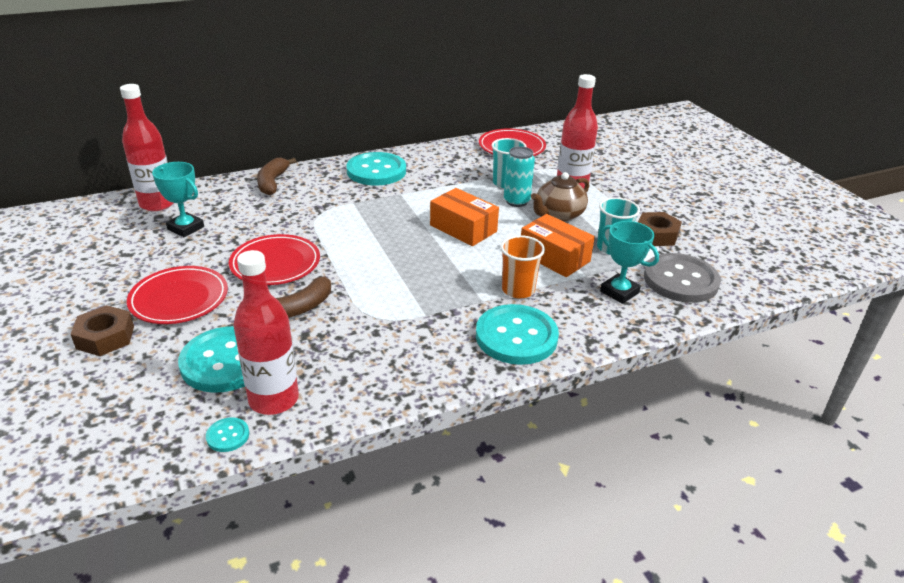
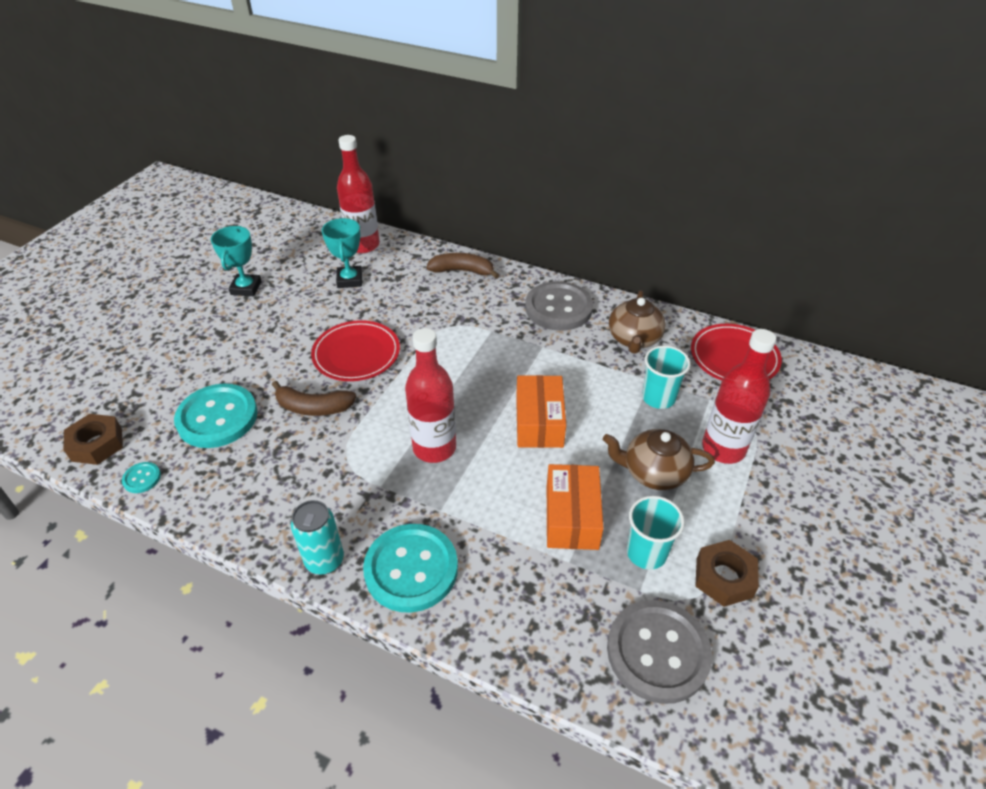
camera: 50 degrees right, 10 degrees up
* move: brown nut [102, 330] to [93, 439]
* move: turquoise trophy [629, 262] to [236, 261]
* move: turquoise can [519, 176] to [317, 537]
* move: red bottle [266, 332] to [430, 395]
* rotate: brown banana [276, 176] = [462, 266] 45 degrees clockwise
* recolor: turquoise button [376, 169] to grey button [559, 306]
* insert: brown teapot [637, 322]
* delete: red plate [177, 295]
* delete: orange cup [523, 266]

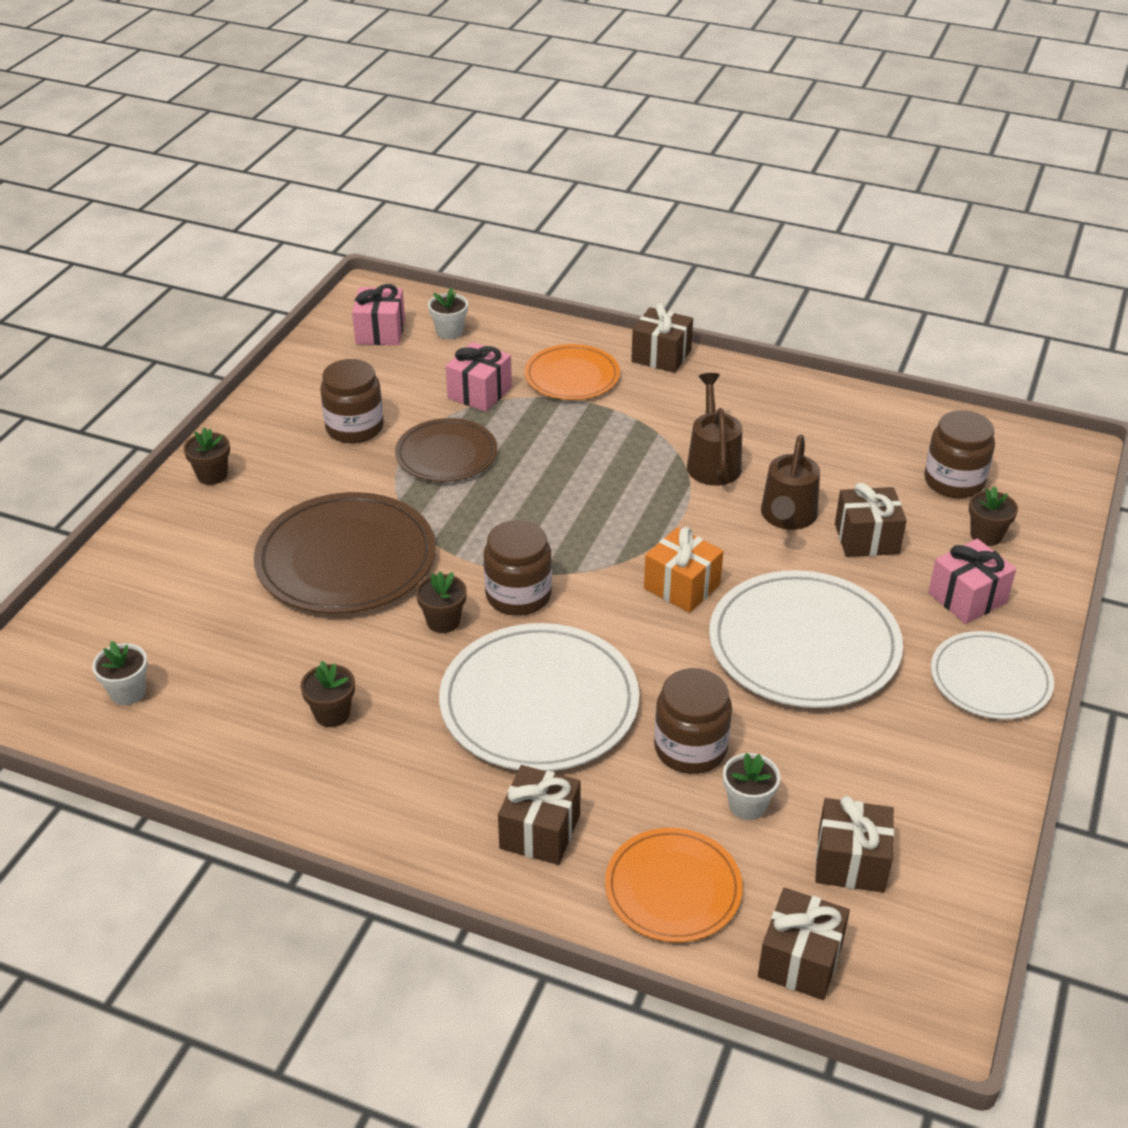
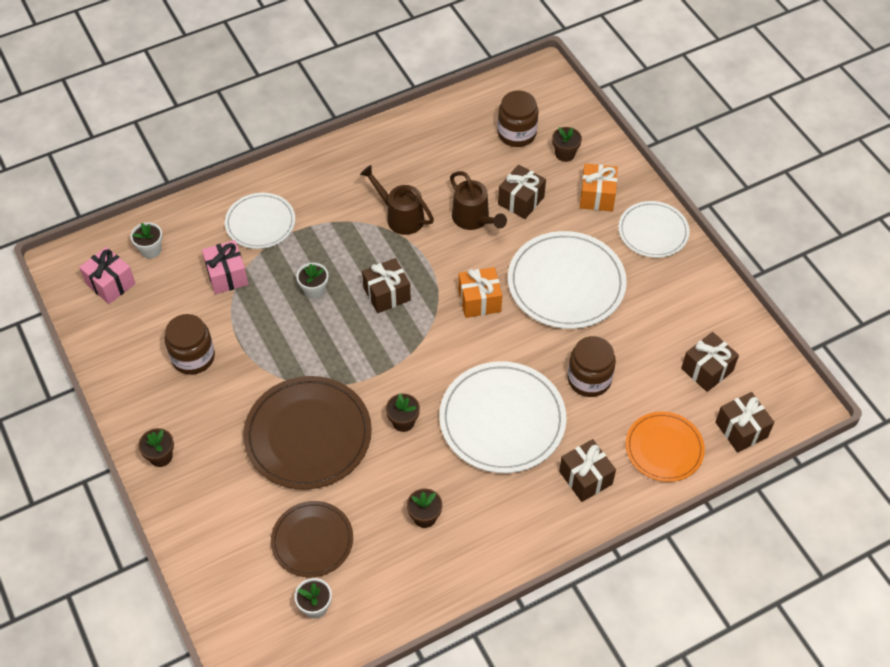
camera: 50 degrees left, 15 degrees up
* recolor: orange plate [572, 372] to white plate [260, 221]
* move: brown plate [446, 450] to [312, 539]
* move: white flower pot [751, 786] to [312, 281]
* move: brown gift [662, 338] to [386, 285]
* recolor: pink gift [972, 581] to orange gift [599, 188]
* delete: brown jar [518, 568]

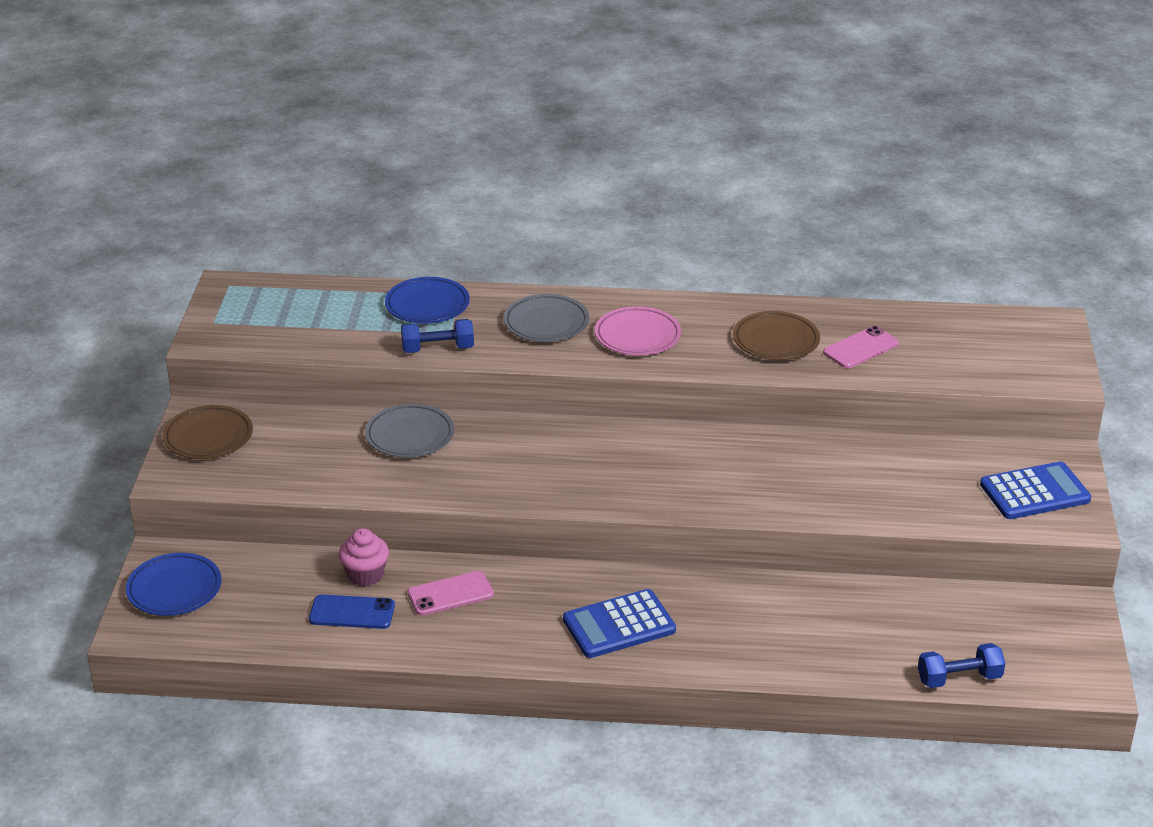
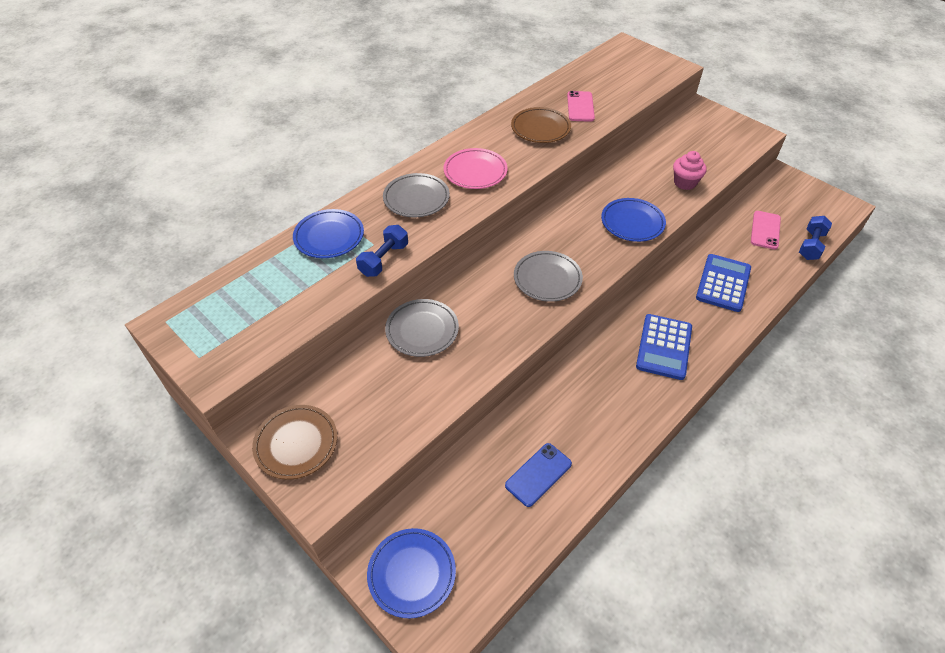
camera: 50 degrees left, 15 degrees up
* insert: grey plate [548, 276]
* insert: blue plate [633, 220]
* move: pink cupcake [364, 557] to [690, 170]
* move: blue calculator [1035, 490] to [723, 283]
* move: pink phone [451, 593] to [766, 230]

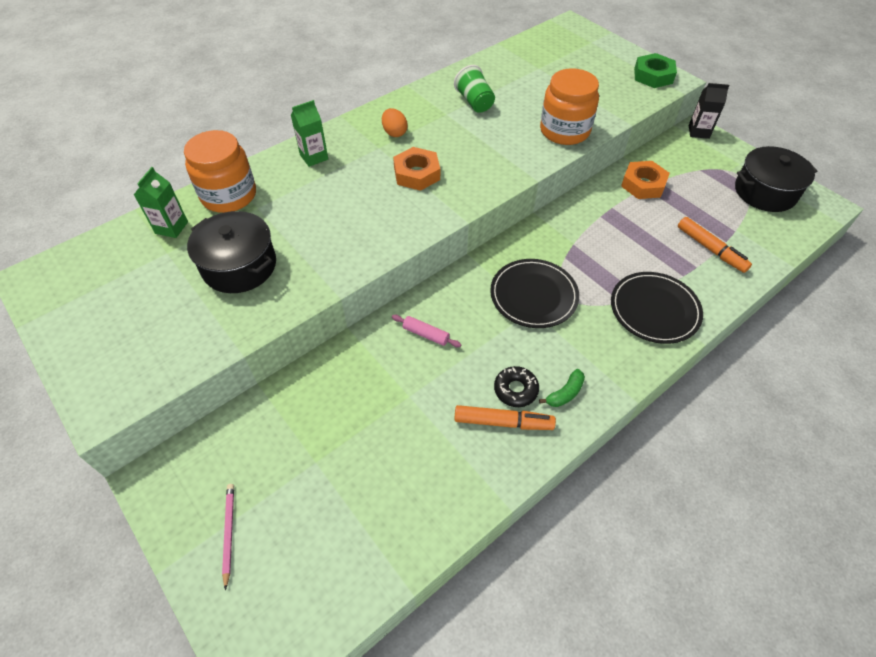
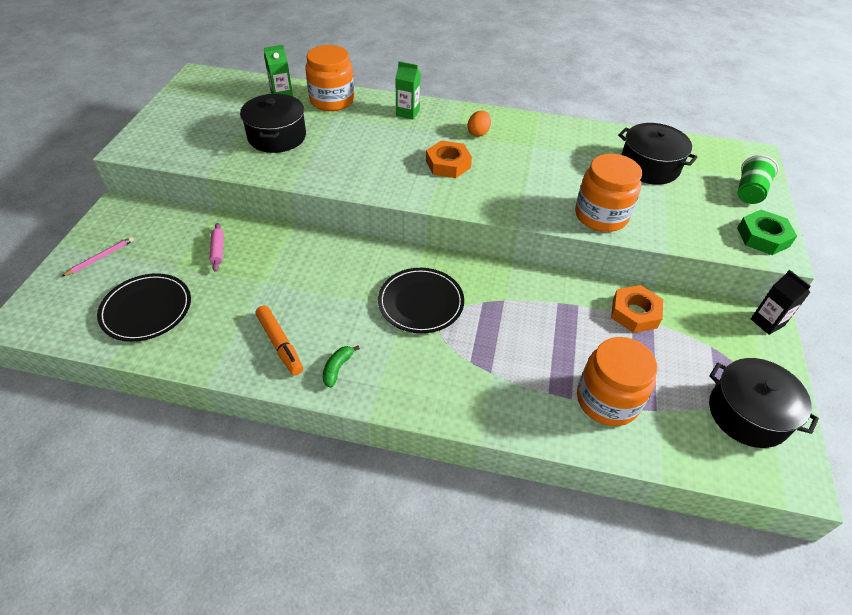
camera: 50 degrees right, 5 degrees down
* move: black plate [657, 308] to [144, 307]
* move: pink rolling pin [426, 331] to [216, 247]
* rotate: green banana [562, 388] = [341, 367] 105 degrees clockwise
* replace: orange marker [715, 245] to orange jar [617, 381]
* insert: black pot [658, 154]
* move: green cup [474, 89] to [758, 179]
* delete: black donut [516, 386]

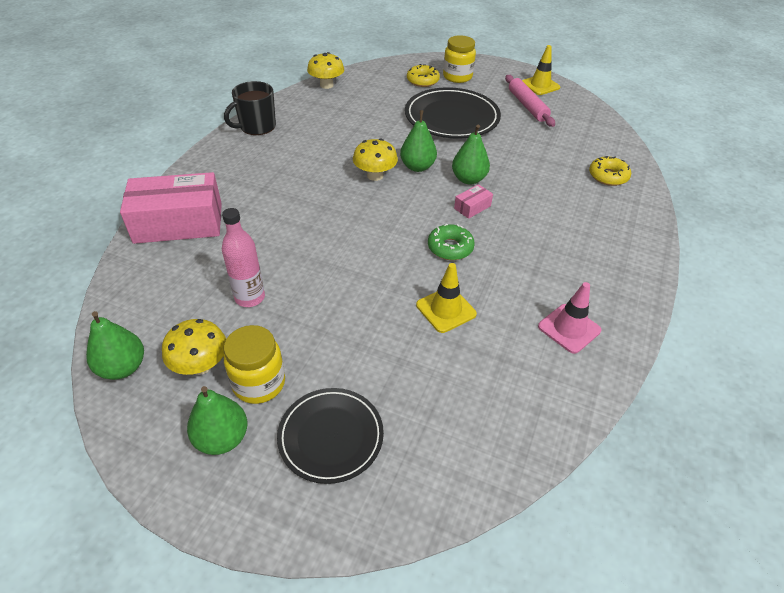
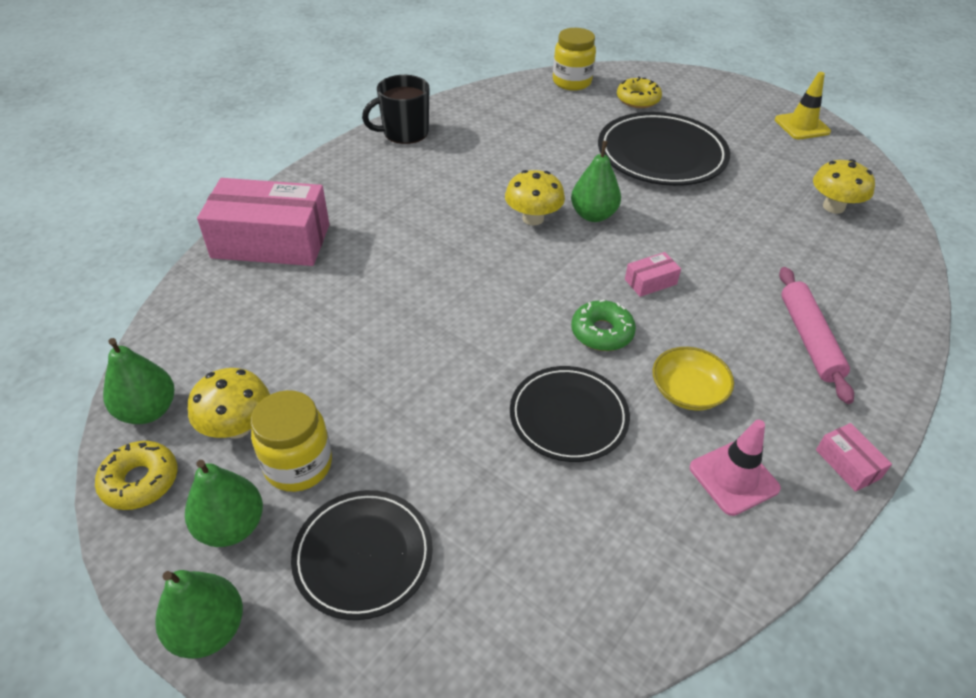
camera: 15 degrees right, 0 degrees up
* move: yellow donut [610, 171] to [136, 475]
* move: green pear [471, 155] to [199, 614]
* replace: yellow traffic cone [446, 298] to black plate [570, 414]
* move: yellow jar [459, 59] to [574, 59]
* insert: yellow bowl [693, 379]
* move: pink rolling pin [530, 101] to [816, 335]
* move: yellow mushroom [325, 70] to [844, 186]
* insert: pink box [854, 457]
* delete: pink bottle [243, 257]

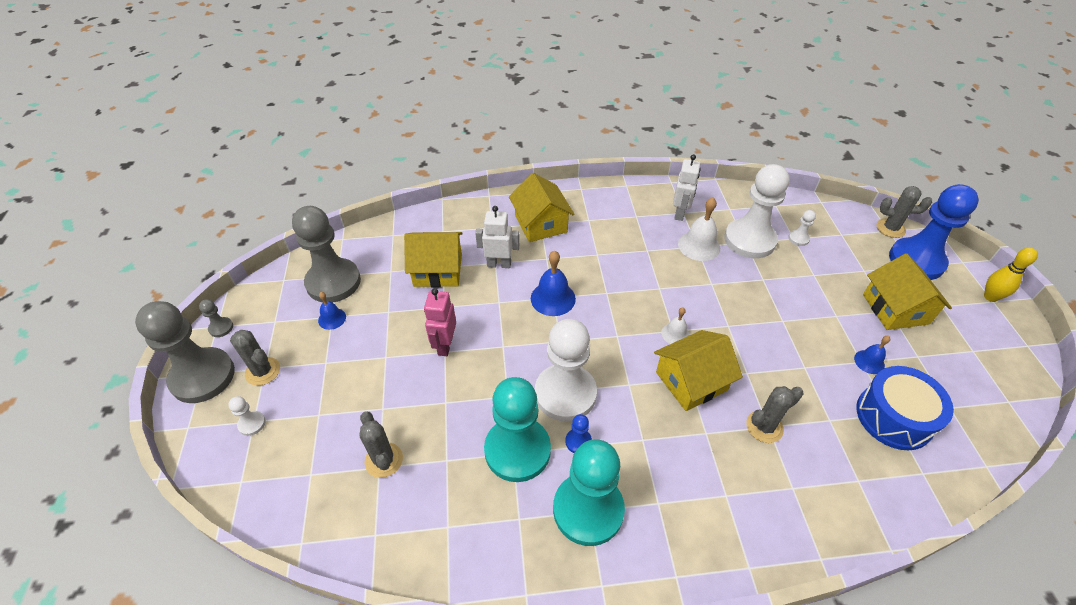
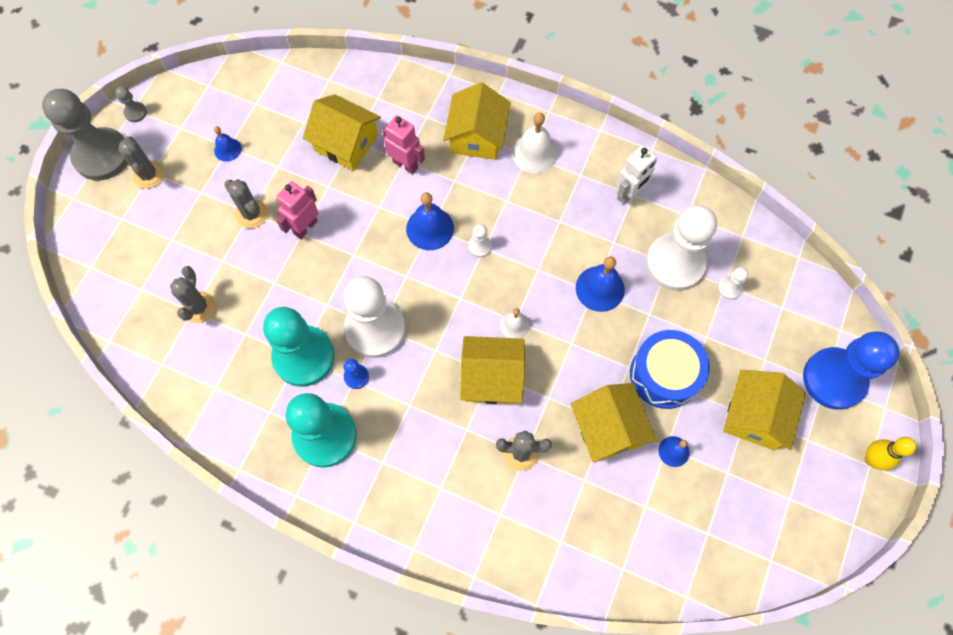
camera: 30 degrees right, 20 degrees up
* move: grey cactus [904, 212] to [246, 204]
* recolor: white robot [497, 237] to pink robot [403, 144]
* move: white pawn [246, 416] to [480, 240]
* move: white bell [699, 229] to [535, 142]
* insert: yellow house [614, 422]
* insert: blue bell [600, 284]
* move: blue drum [905, 408] to [670, 369]
* delete: grey pawn [326, 254]

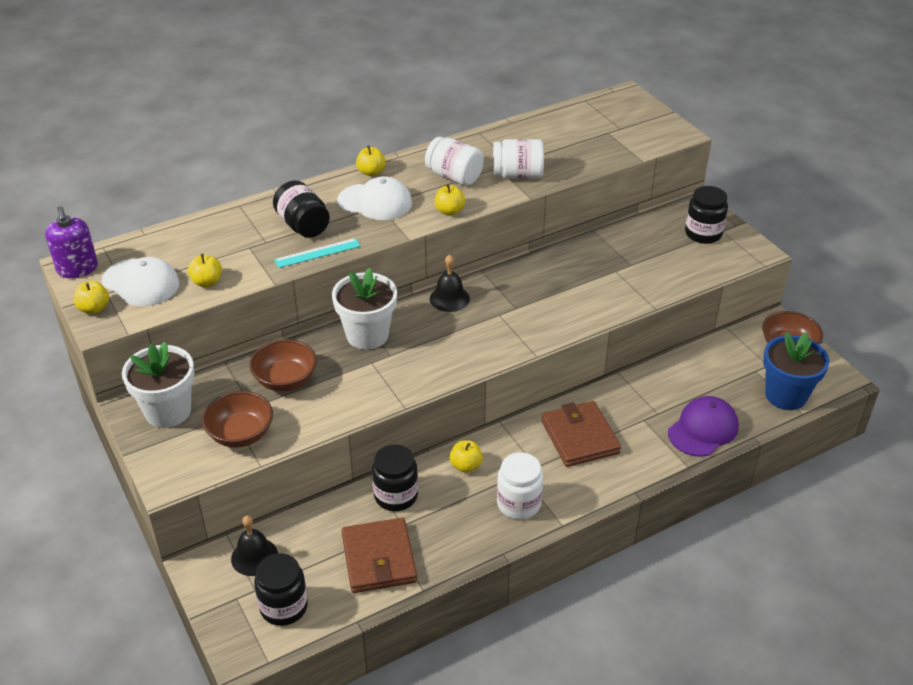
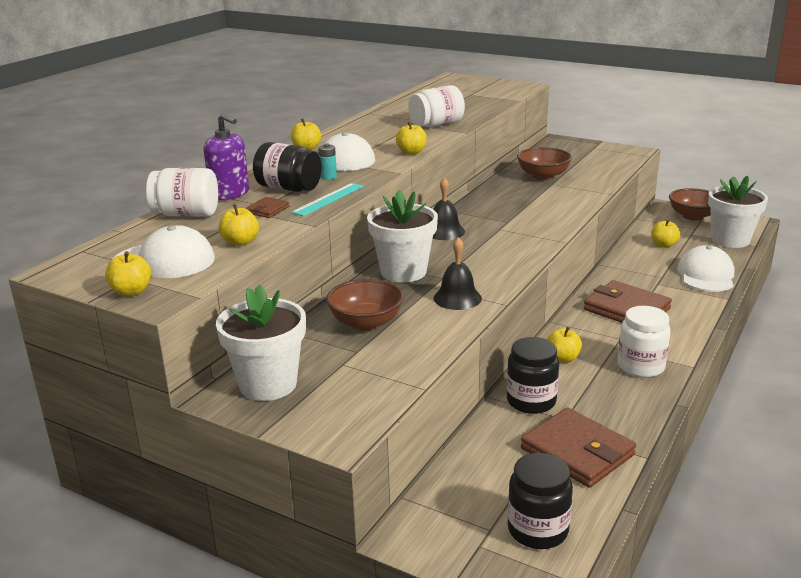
camera: 30 degrees left, 15 degrees down
* move: white jar [454, 161] to [182, 192]
* move: purple soap dispenser [71, 242] to [226, 156]
* insert: brown wallet [267, 207]
* insert: turquoise battery [327, 161]
* move: black bell [254, 546] to [458, 273]
* move: brown bowl [237, 419] to [544, 163]
* insert: yellow apple [665, 233]
* recolor: purple cap [703, 426] to white cap [705, 268]
* recolor: blue flower pot [796, 371] to white flower pot [738, 211]
* delete: black jar [706, 215]

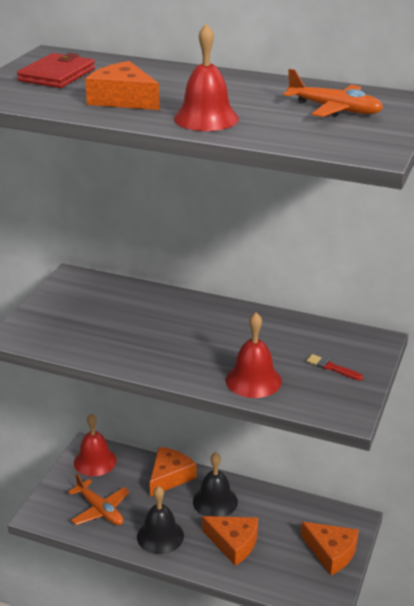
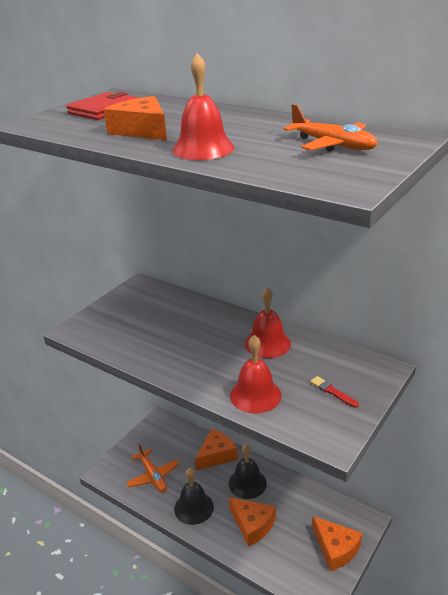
camera: 15 degrees right, 0 degrees up
* move: red bell [95, 444] to [268, 322]

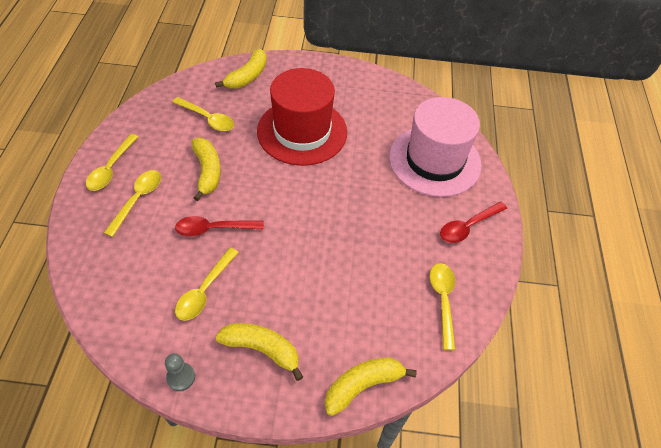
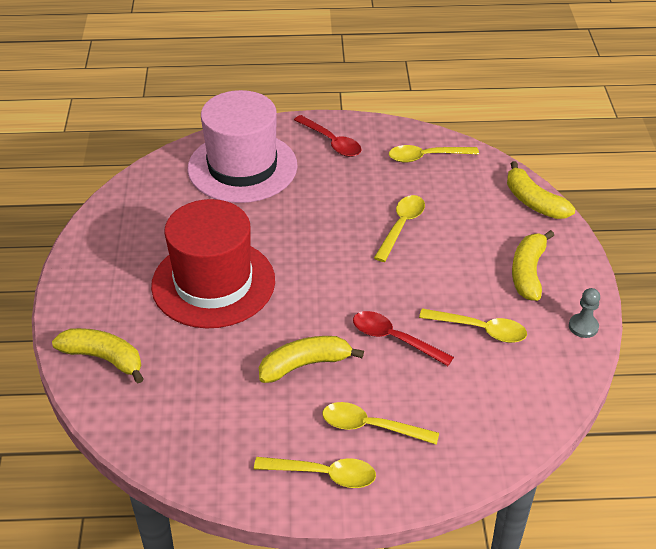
camera: 95 degrees left, 10 degrees down
* rotate: red spoon [219, 226] = [403, 338] 135 degrees clockwise
* move: yellow spoon [203, 114] to [399, 228]

